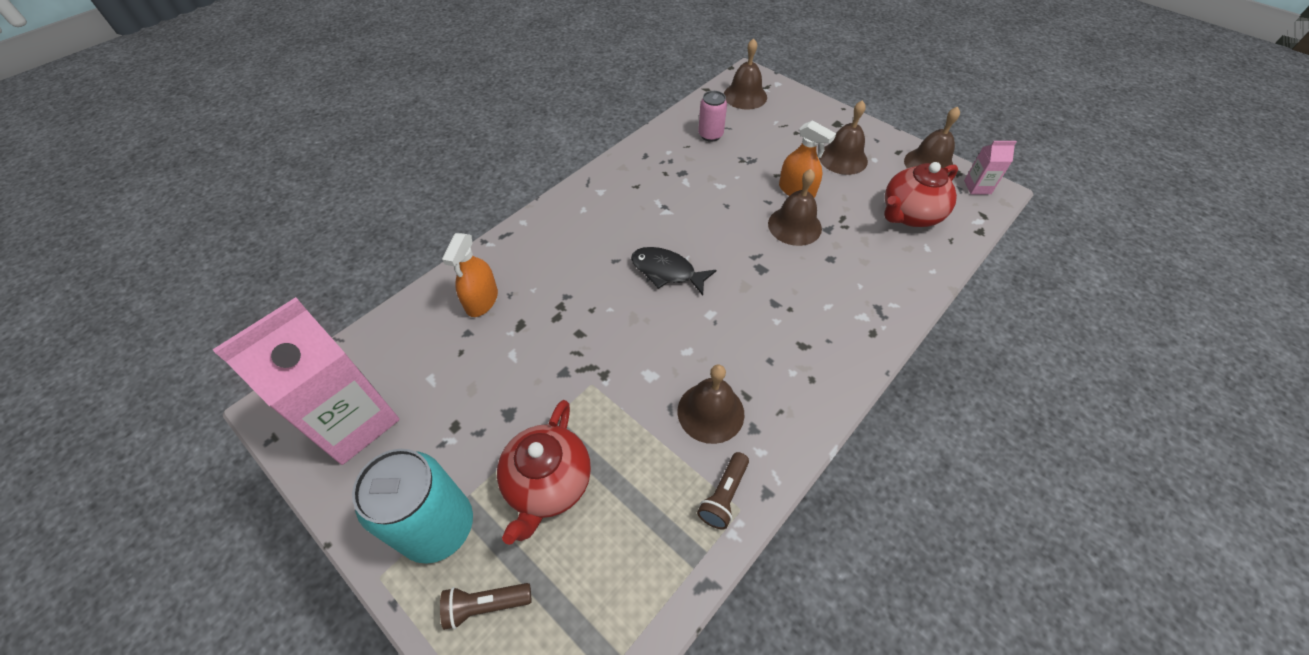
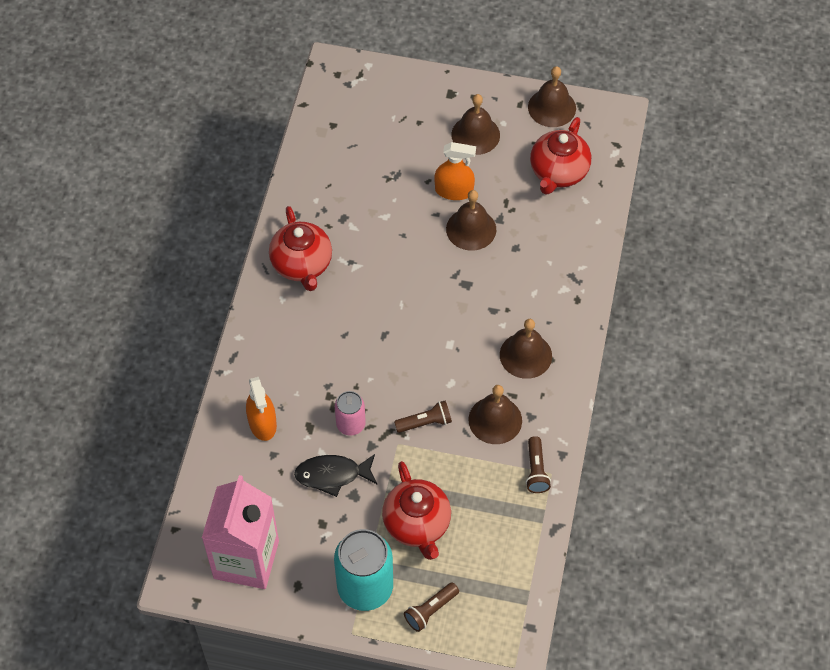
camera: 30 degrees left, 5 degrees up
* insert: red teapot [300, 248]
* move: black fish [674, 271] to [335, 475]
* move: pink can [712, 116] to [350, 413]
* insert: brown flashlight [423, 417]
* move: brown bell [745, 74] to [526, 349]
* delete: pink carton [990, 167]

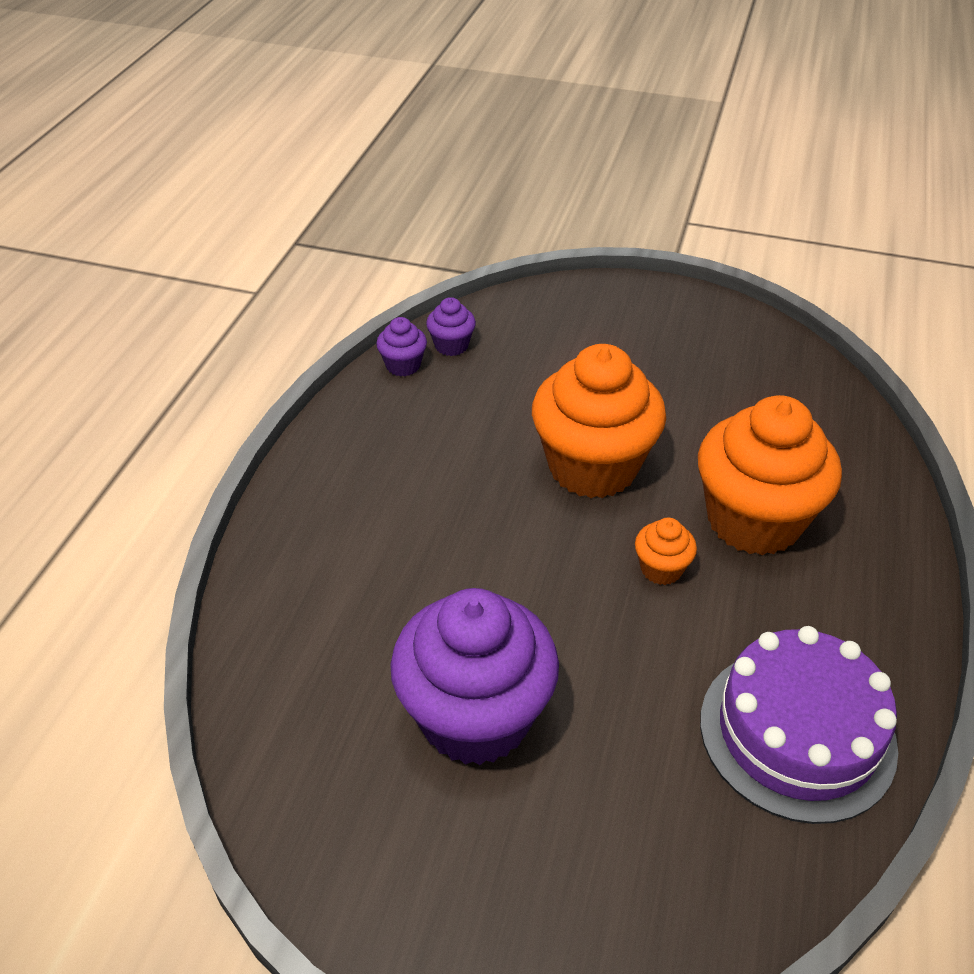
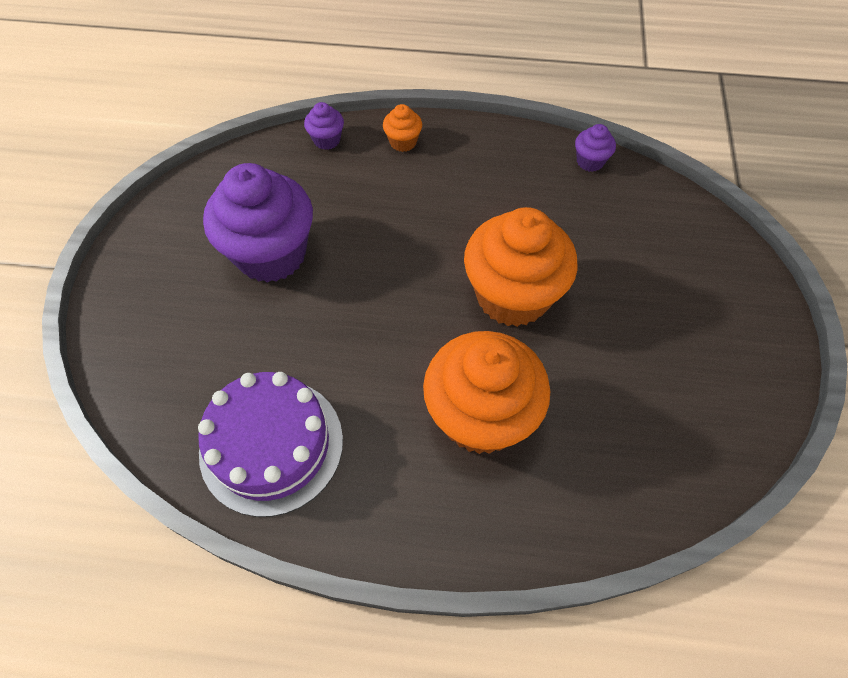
camera: 80 degrees right, 15 degrees up
* move: purple cupcake [451, 326] to [324, 126]
* move: orange cupcake [666, 551] to [402, 128]

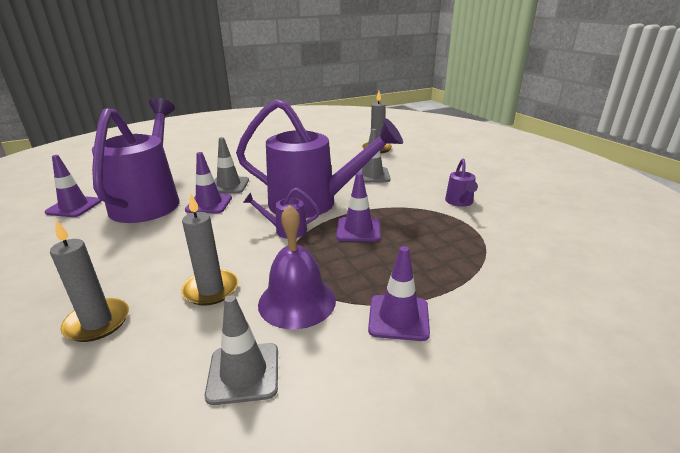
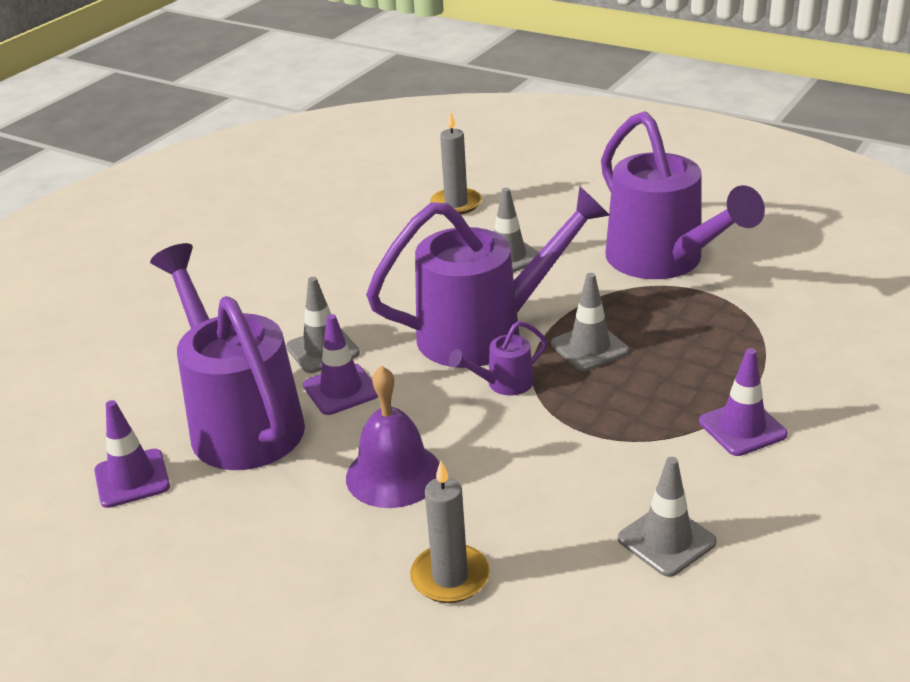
camera: 30 degrees left, 5 degrees up
* move: purple bell [297, 267] to [393, 437]
* recolor: purple traffic cone [358, 207] to grey traffic cone [590, 322]
* resize: purple watering can [461, 183] = [683, 195] x2.43
* delete: grey candle [209, 250]

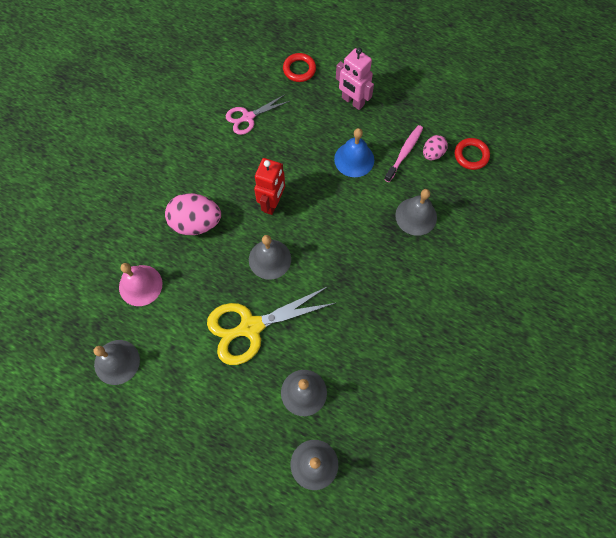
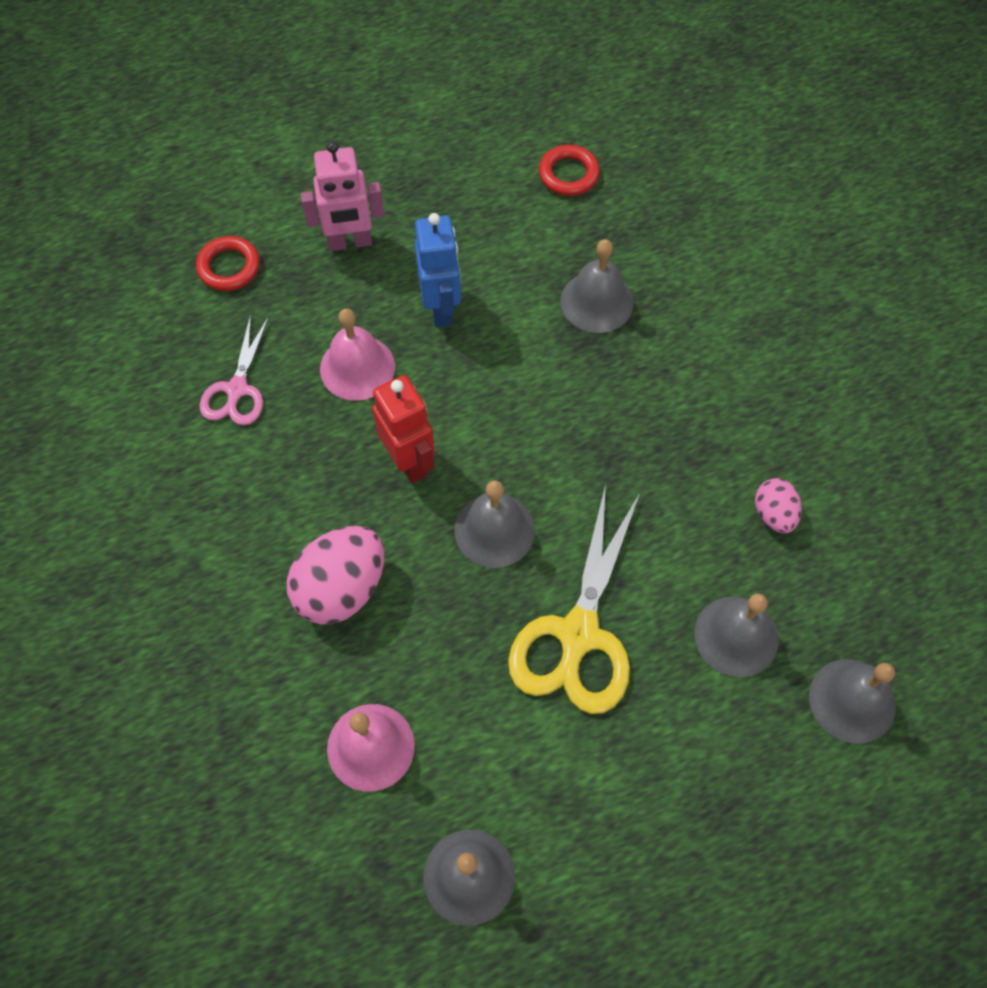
camera: 50 degrees left, 5 degrees down
* insert: pink bell [357, 354]
* replace: blue bell [354, 152] to blue robot [438, 270]
* move: pink egg [435, 147] to [778, 505]
* delete: pink toothbrush [403, 153]

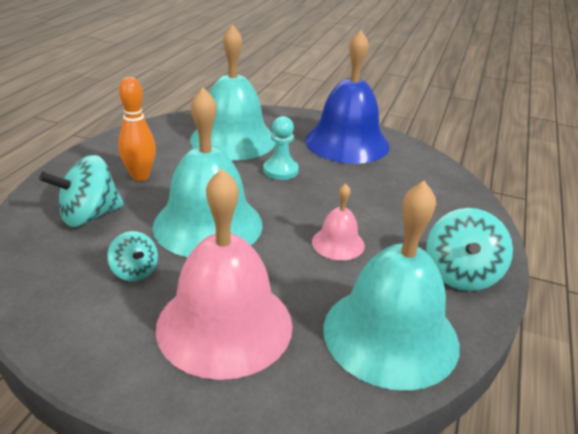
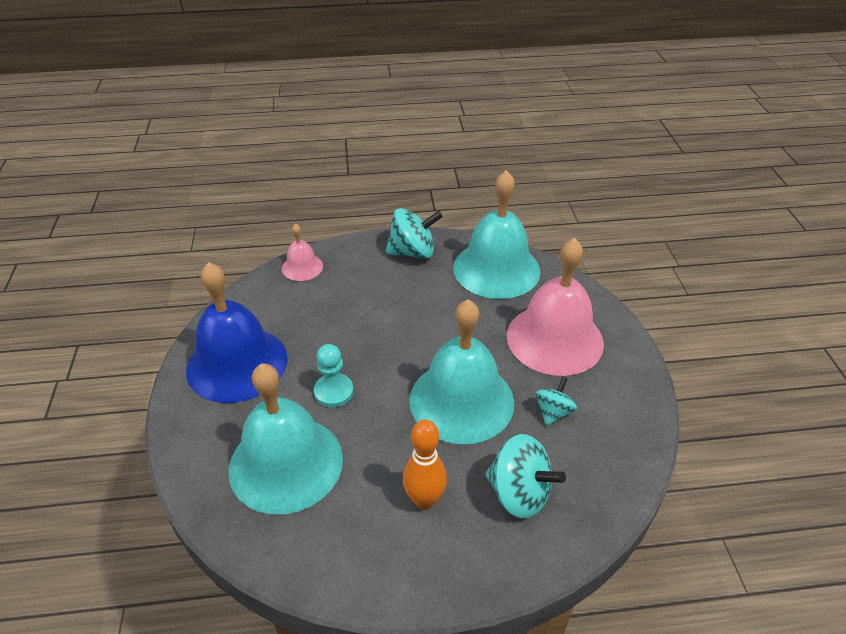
camera: 115 degrees left, 10 degrees up
* move: pink bell [338, 222] to [302, 252]

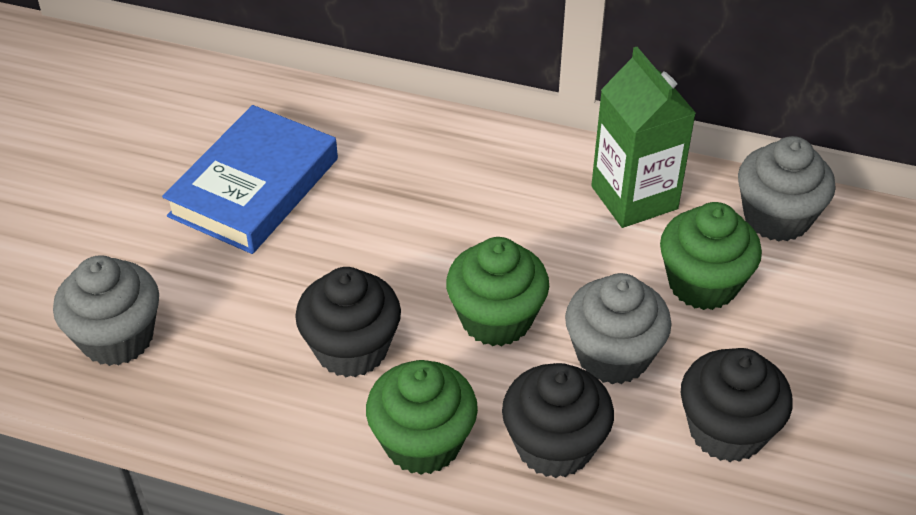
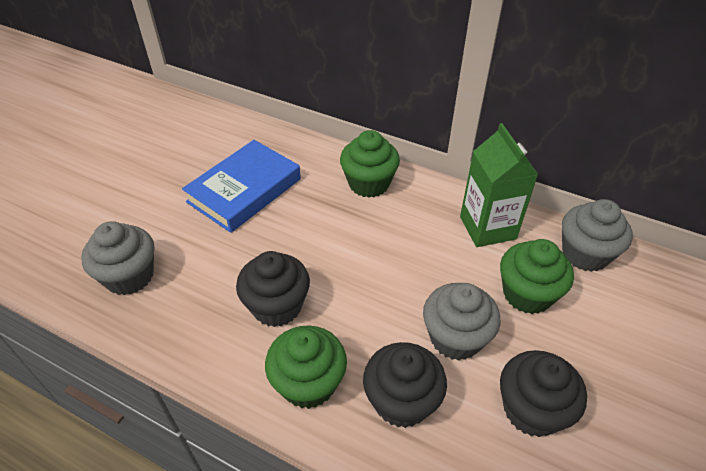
camera: 10 degrees right, 0 degrees up
* move: green cupcake [497, 291] to [370, 164]

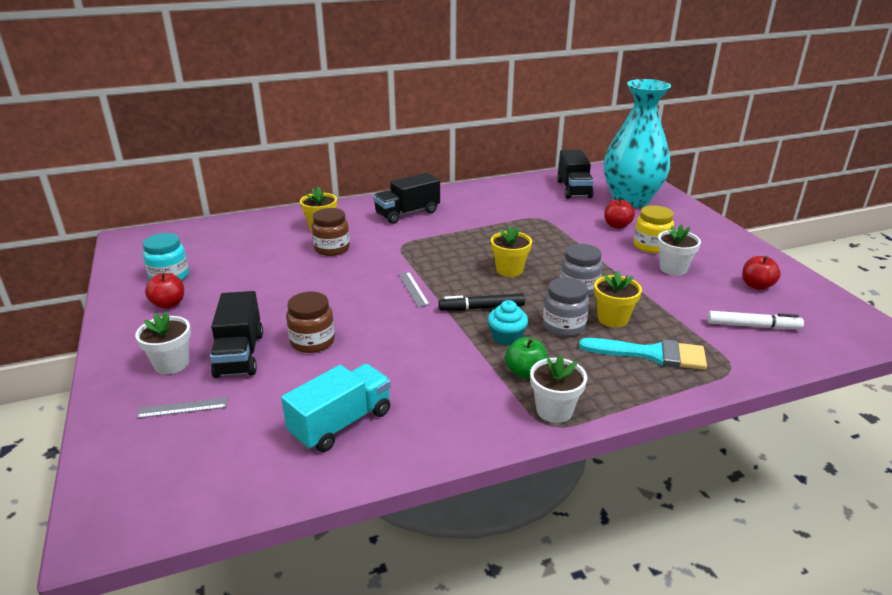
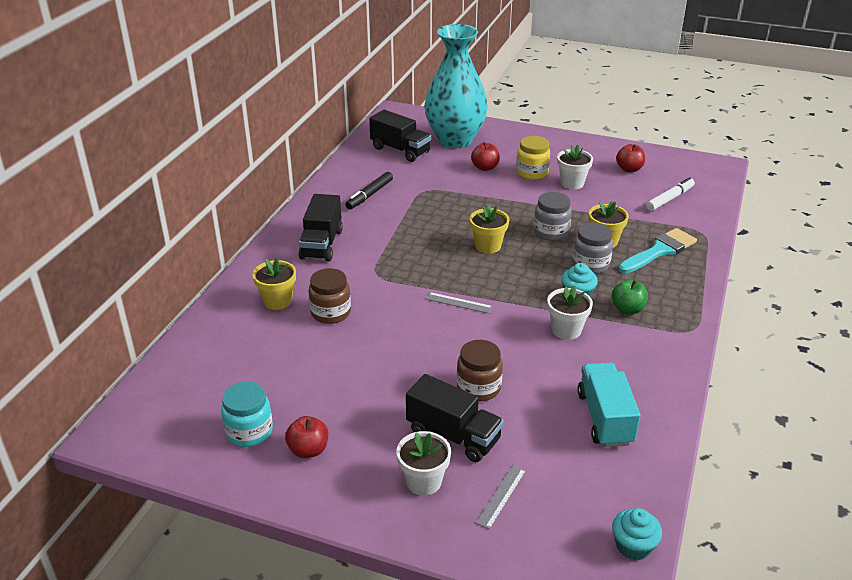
camera: 50 degrees left, 5 degrees up
* move: black marker [481, 302] to [369, 190]
* move: white flower pot [558, 389] to [570, 312]
* insert: turquoise cupcake [637, 534]

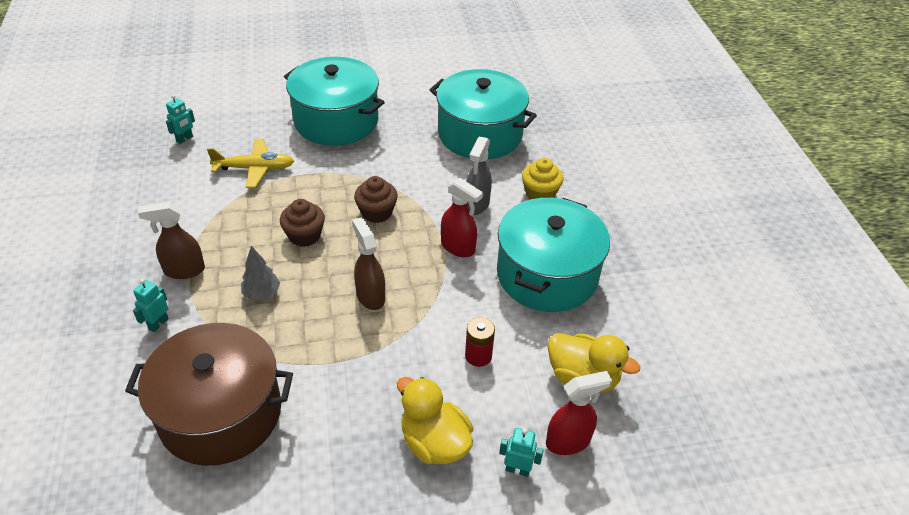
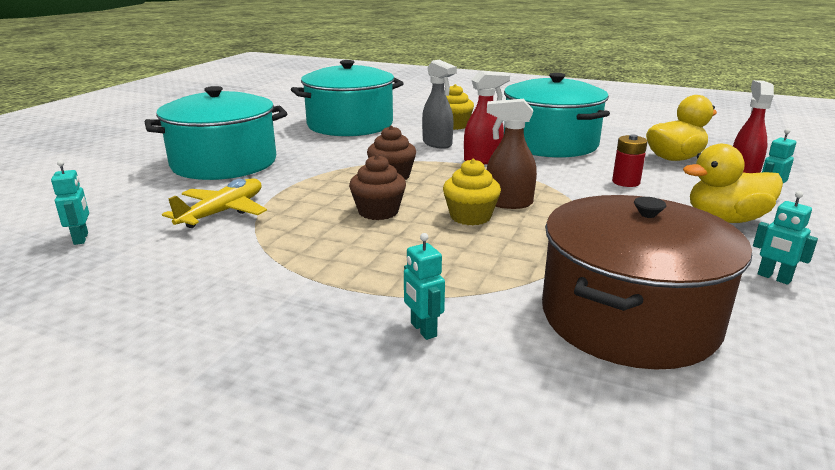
camera: 55 degrees left, 20 degrees down
* insert: yellow cupcake [472, 192]
* insert: turquoise robot [785, 238]
* delete: brown spray bottle [171, 240]
* delete: grey tree [260, 273]

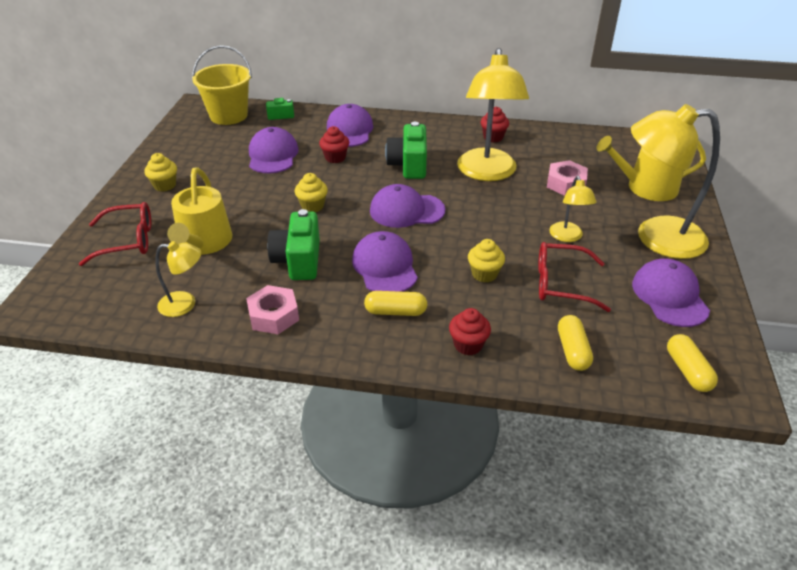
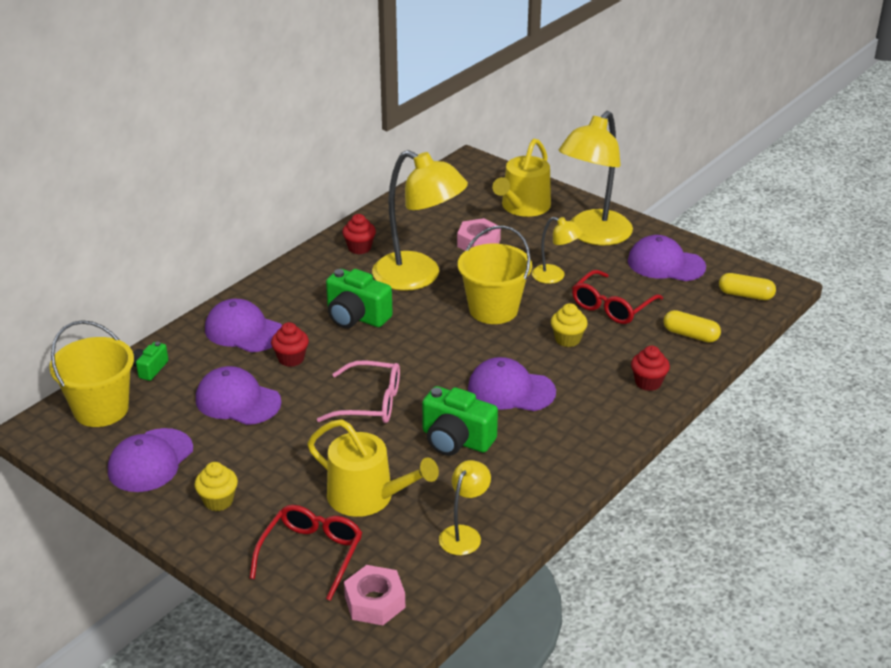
camera: 60 degrees left, 5 degrees down
* move: purple cap [407, 206] to [150, 460]
* replace: yellow cupcake [311, 192] to pink glasses [358, 391]
* move: pink nut [272, 309] to [374, 595]
* insert: yellow bucket [495, 274]
* delete: yellow capsule [396, 303]

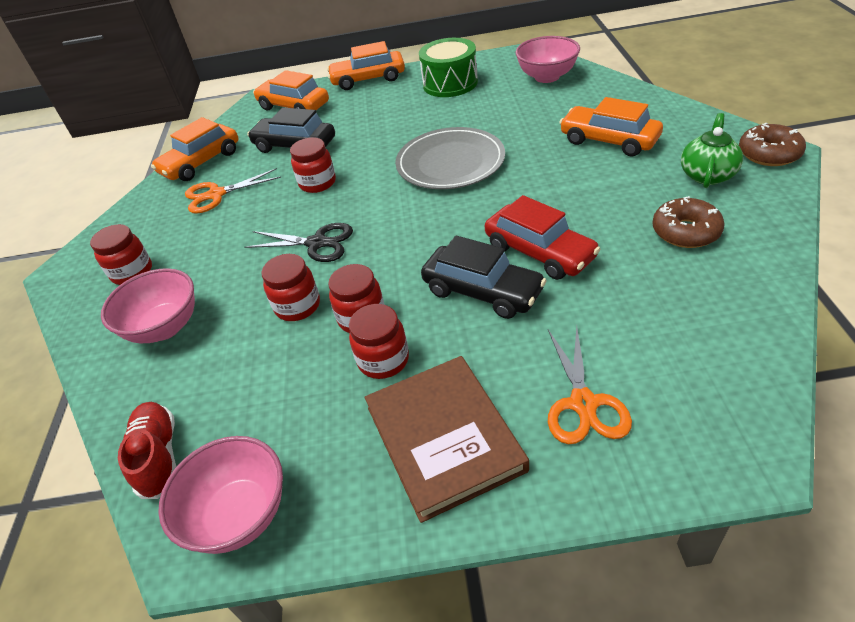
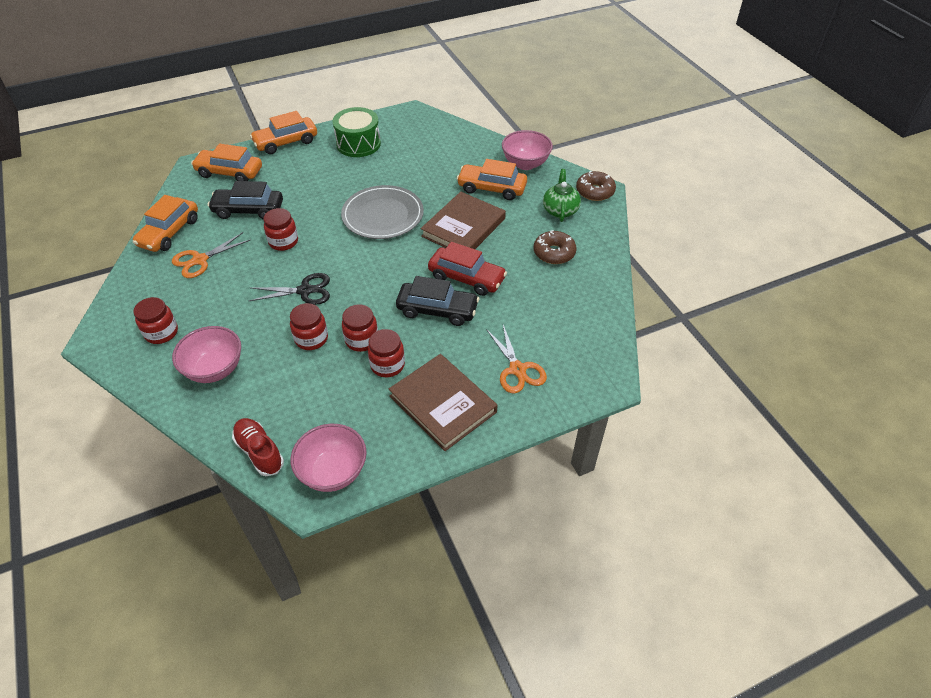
camera: 25 degrees left, 5 degrees up
* insert: brown book [463, 220]
* move: pink bowl [548, 59] to [527, 150]

